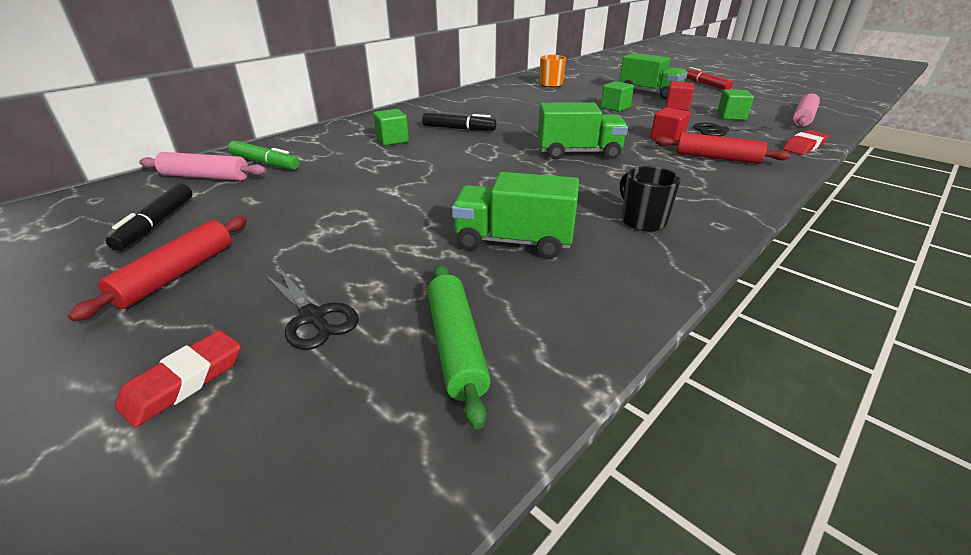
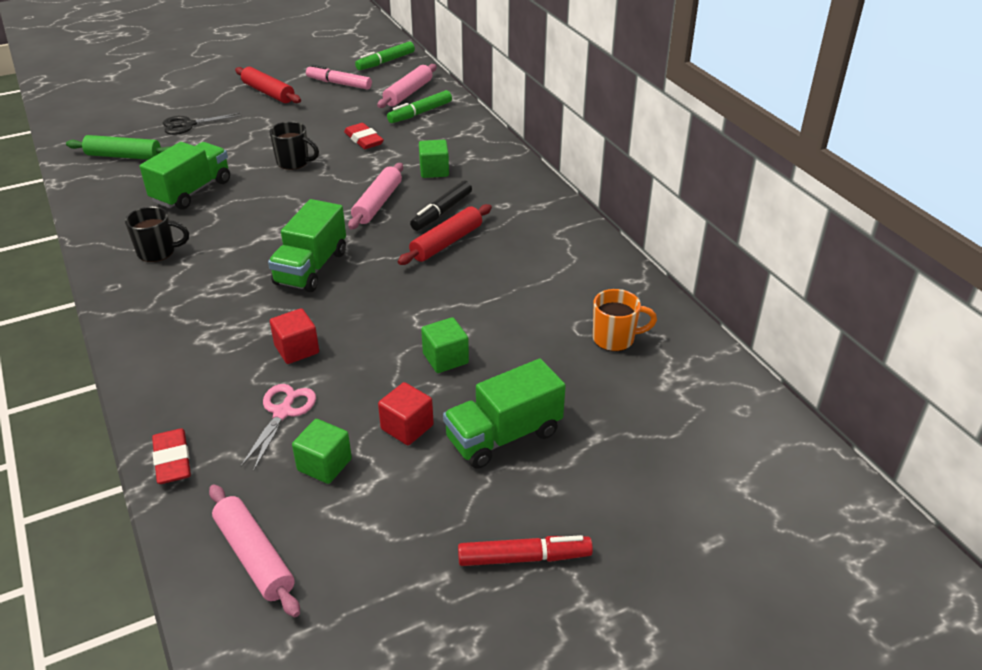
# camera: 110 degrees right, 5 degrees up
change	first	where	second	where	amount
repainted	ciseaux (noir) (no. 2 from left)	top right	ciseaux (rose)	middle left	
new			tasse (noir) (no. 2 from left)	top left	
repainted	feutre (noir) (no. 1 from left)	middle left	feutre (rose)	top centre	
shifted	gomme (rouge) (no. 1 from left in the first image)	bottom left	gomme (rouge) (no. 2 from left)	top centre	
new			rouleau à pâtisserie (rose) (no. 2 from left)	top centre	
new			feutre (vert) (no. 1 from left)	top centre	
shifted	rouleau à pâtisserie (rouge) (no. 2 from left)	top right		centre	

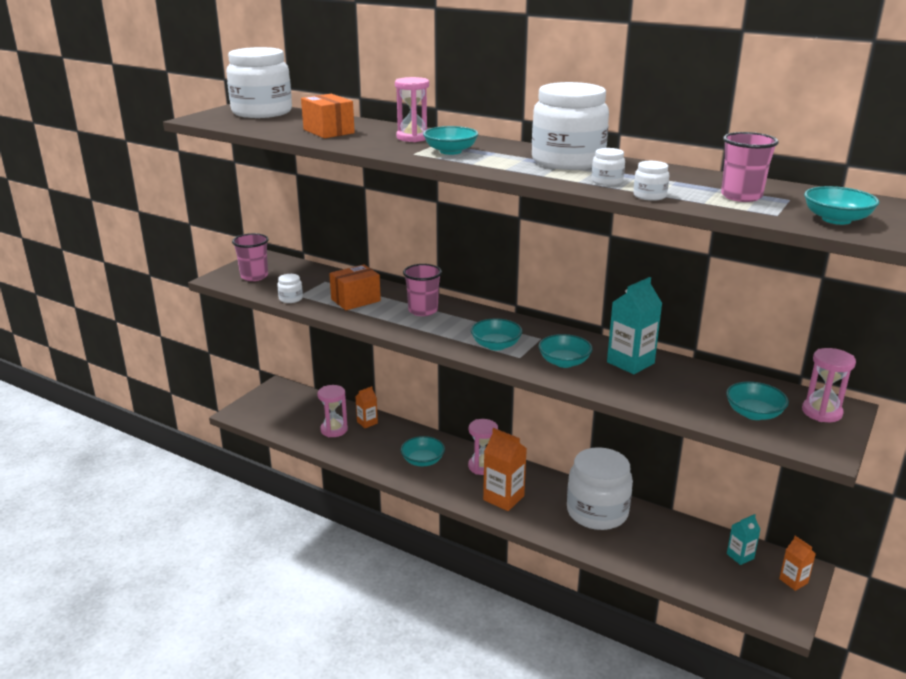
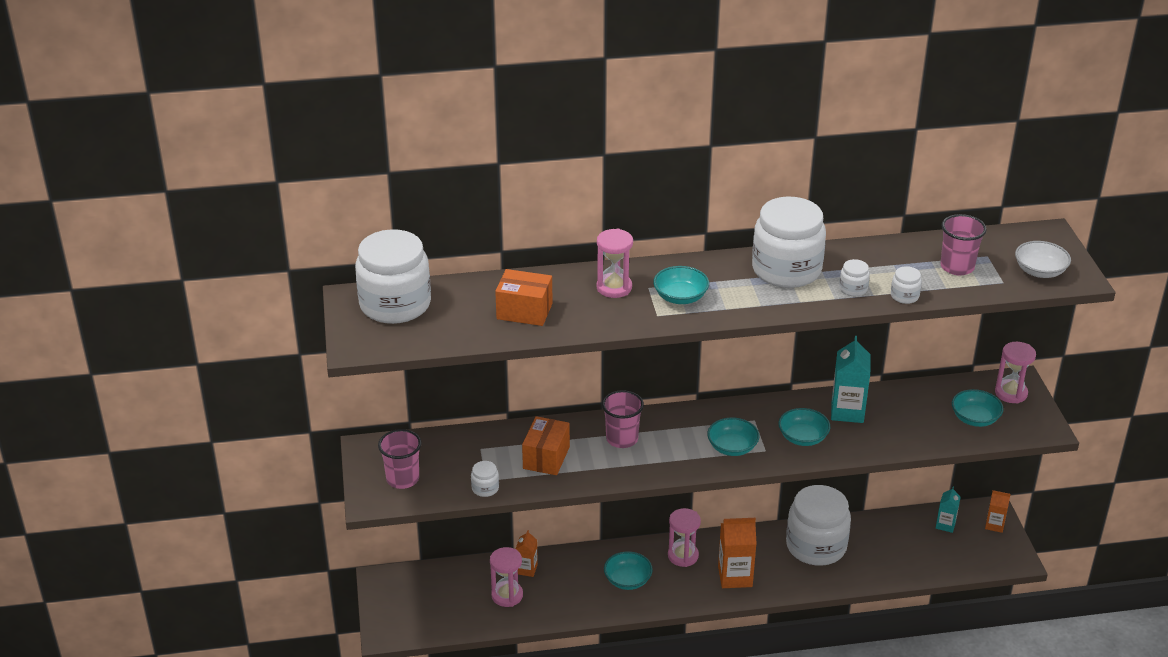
# camera: 40 degrees left, 10 degrees up
change	first	where	second	where	amount
repainted	bol (turquoise) (no. 6 from left)	top right	bol (blanc)	middle right	

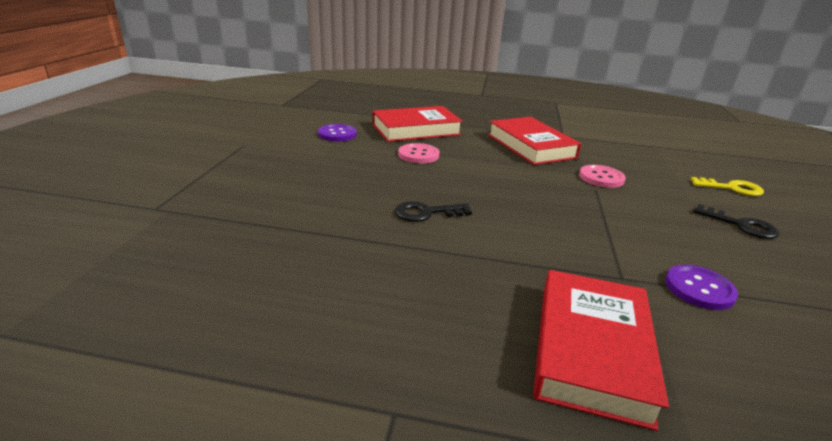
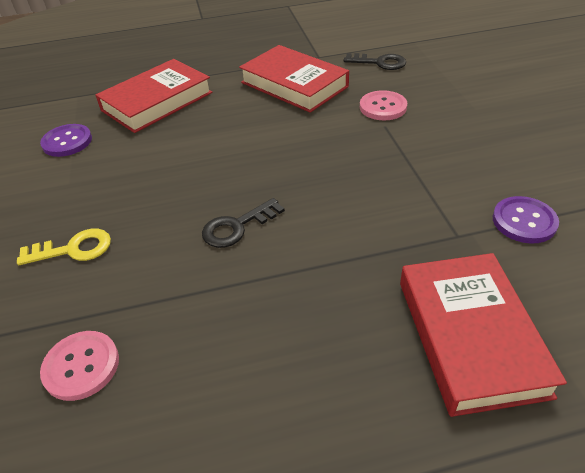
# camera: 20 degrees left, 15 degrees up
change	first	where	second	where	amount
shifted	clé (jaune)	middle right		middle left	
shifted	bouton (rose) (no. 1 from left)	centre		bottom left	
shifted	clé (noir) (no. 2 from left)	middle right		top centre	

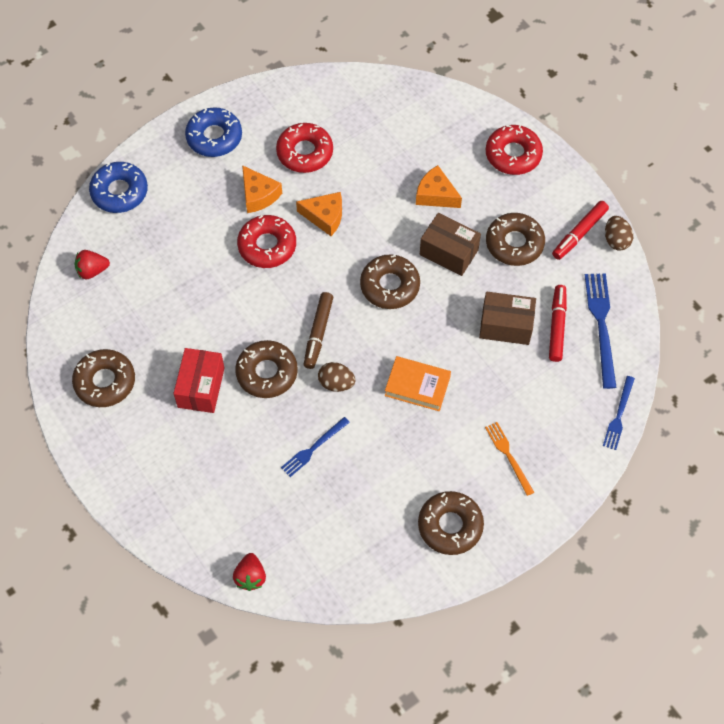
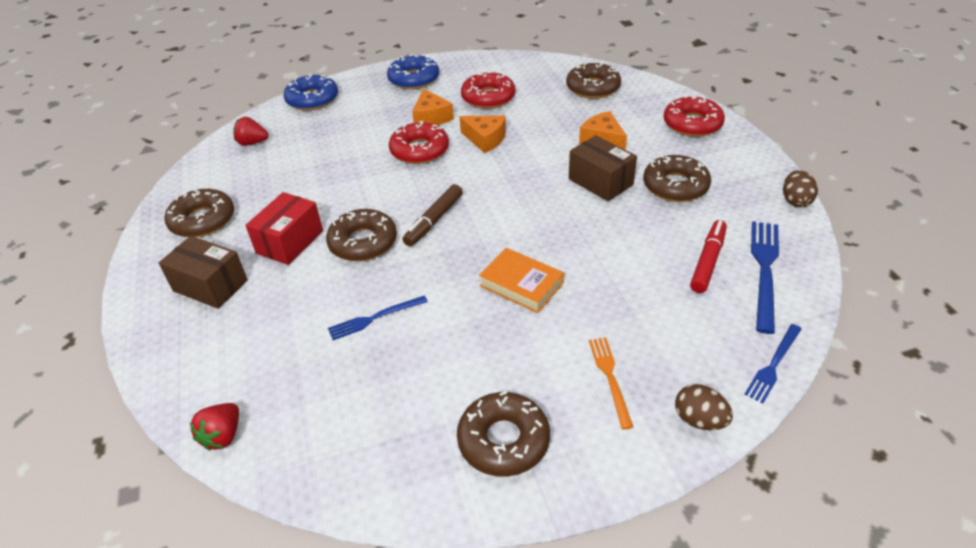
# camera: 20 degrees right, 20 degrees down
change	first	where	second	where	amount
shifted	boîte (marron) (no. 2 from left in the first image)	middle right	boîte (marron) (no. 1 from left)	middle left	
shifted	beignet (marron) (no. 3 from left in the first image)	centre	beignet (marron) (no. 4 from left)	top centre	
shifted	œuf (marron) (no. 1 from left)	centre		bottom right	
gone	feutre (rouge) (no. 2 from left)	top right			

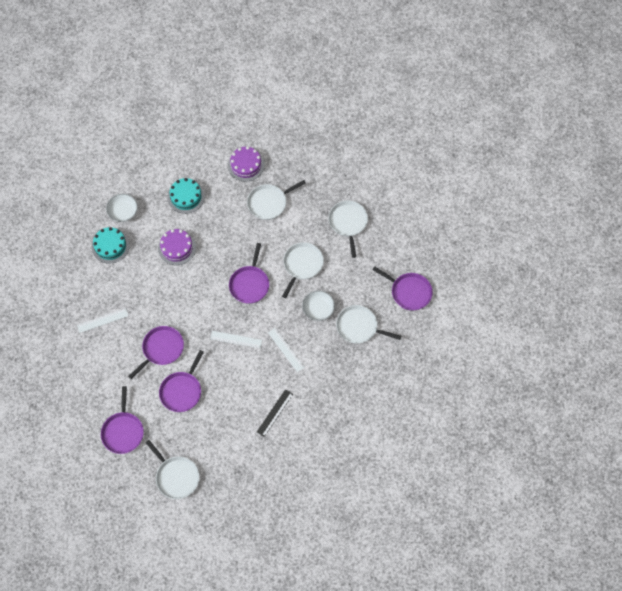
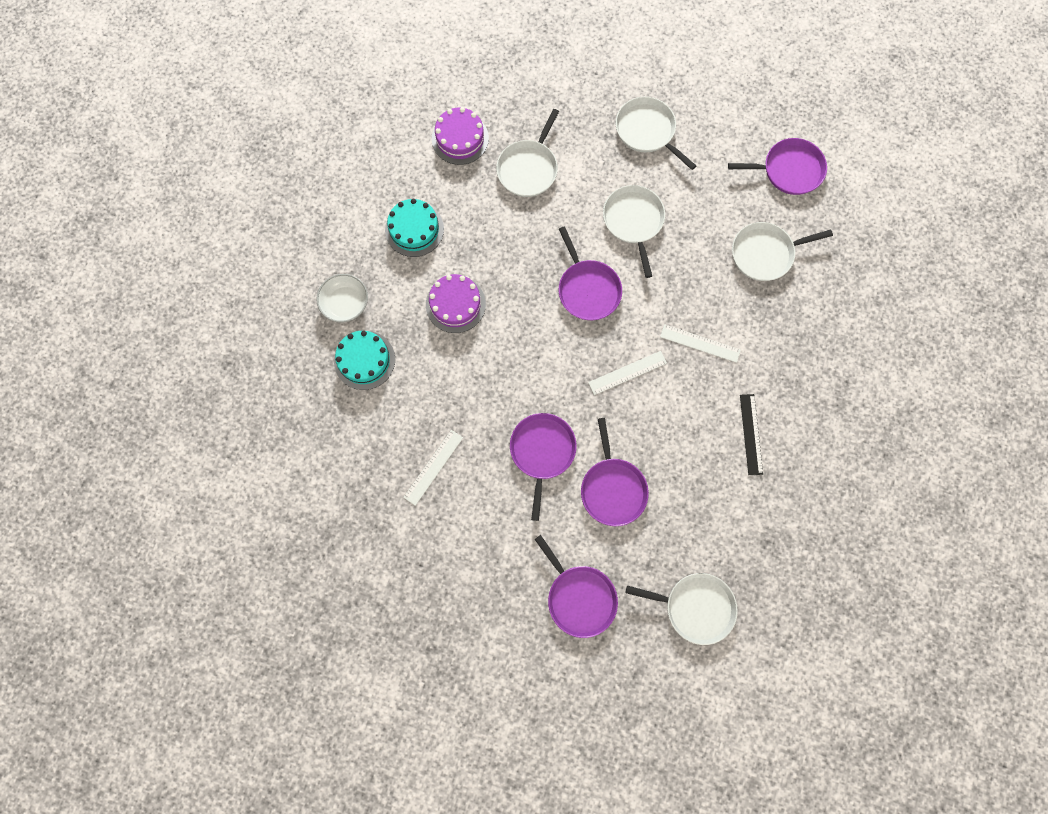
# camera: 35 degrees left, 10 degrees up
change	first	where	second	where	amount
gone	bol (blanc) (no. 2 from left)	centre			

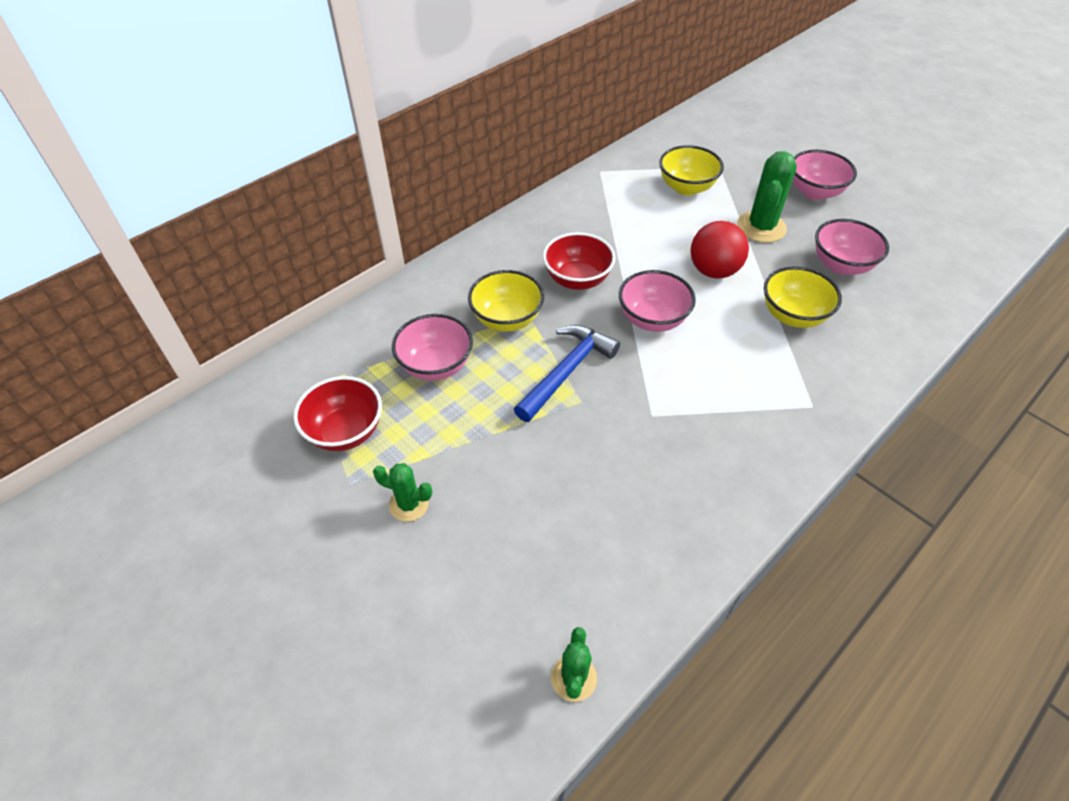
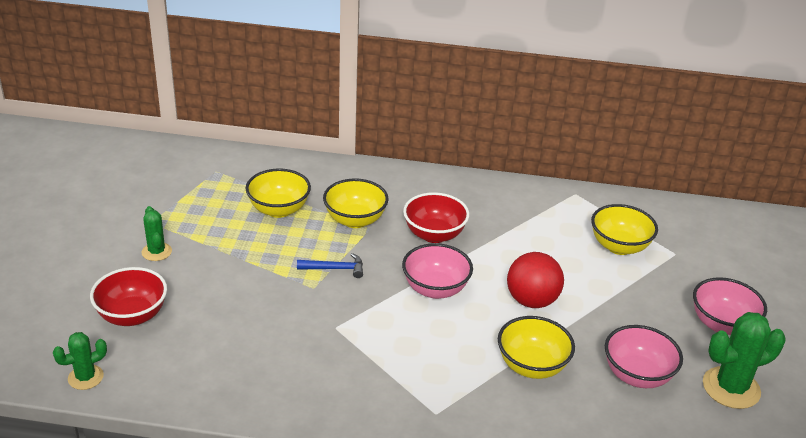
# camera: 50 degrees right, 15 degrees down
change	first	where	second	where	amount
shifted	bol (rouge) (no. 1 from left)	middle left		bottom left	
repainted	bol (rose) (no. 1 from left)	centre	bol (jaune) (no. 1 from left)	centre	
scaled	marteau (bleu)	centre		centre	x0.58
shifted	cactus (vert) (no. 3 from left)	top right		bottom right	

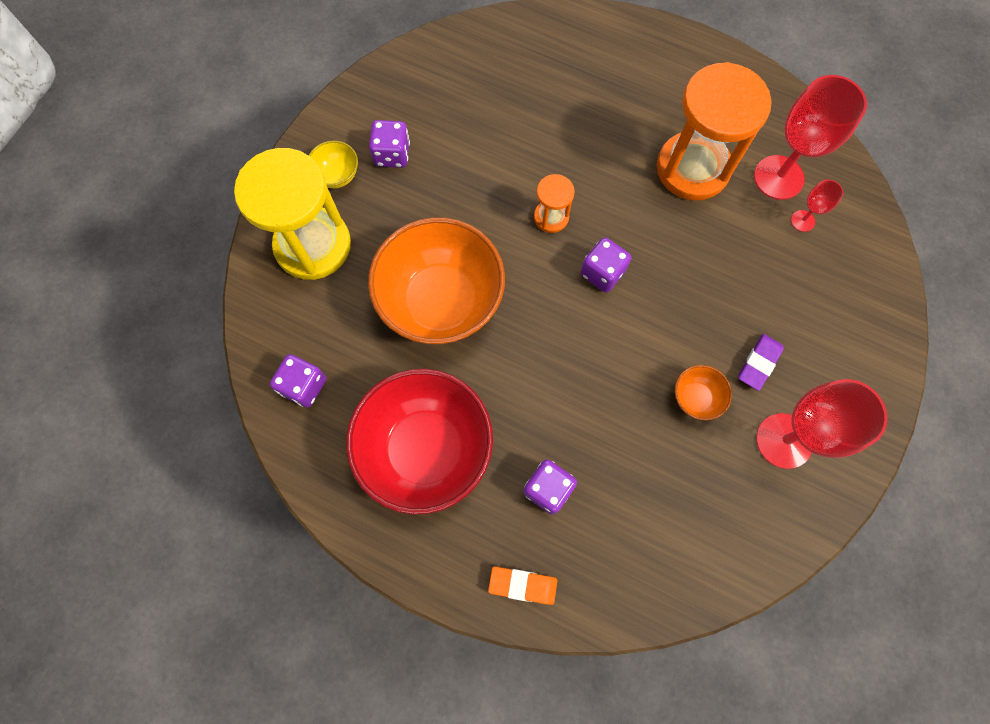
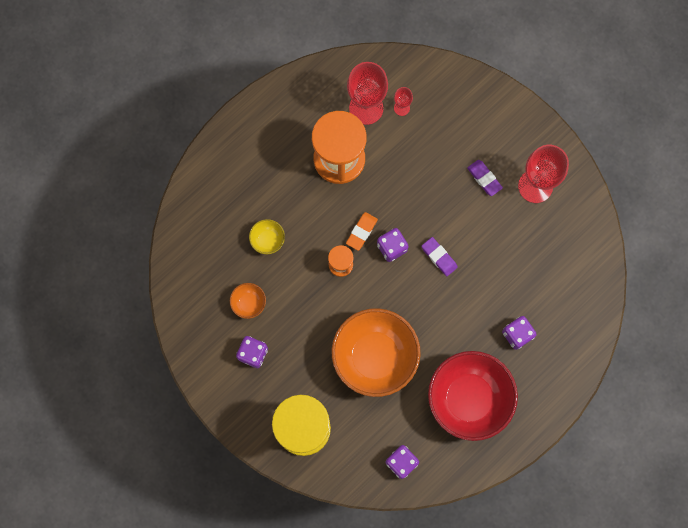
# camera: 70 degrees left, 5 degrees up
change	first	where	second	where	amount
shifted	bol (orange) (no. 2 from left in the first image)	middle right	bol (orange) (no. 1 from left)	centre	
shifted	bol (jaune)	top centre		centre	
shifted	gomme (orange)	bottom centre		centre	
new			gomme (violet) (no. 1 from left)	centre	

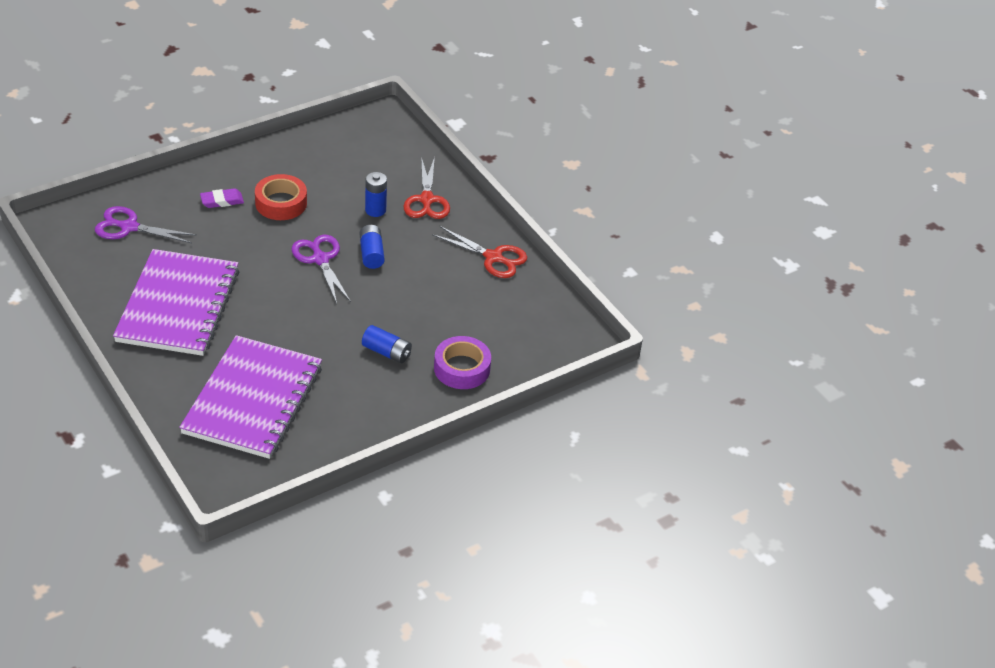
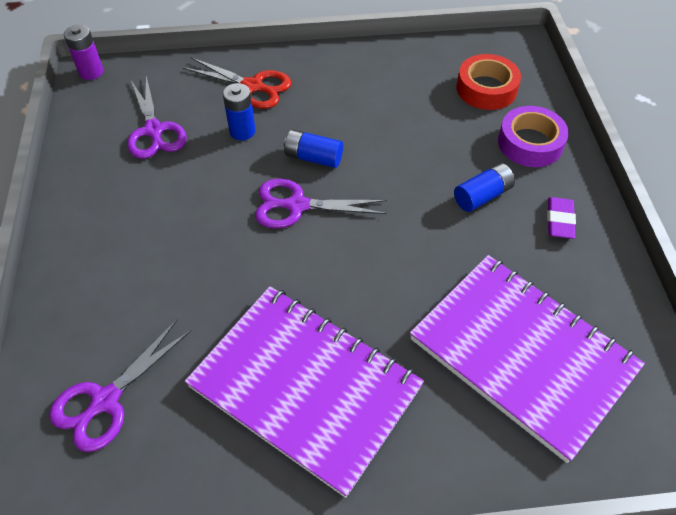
# camera: 60 degrees left, 10 degrees up
change	first	where	second	where	amount
new			pile (violet)	top left	
new			ciseaux (violet) (no. 2 from left)	top left	
shifted	ruban adhésif (rouge)	top left		top right	
shifted	gomme (violet)	top left		middle right	
gone	ciseaux (rouge) (no. 2 from left)	centre			

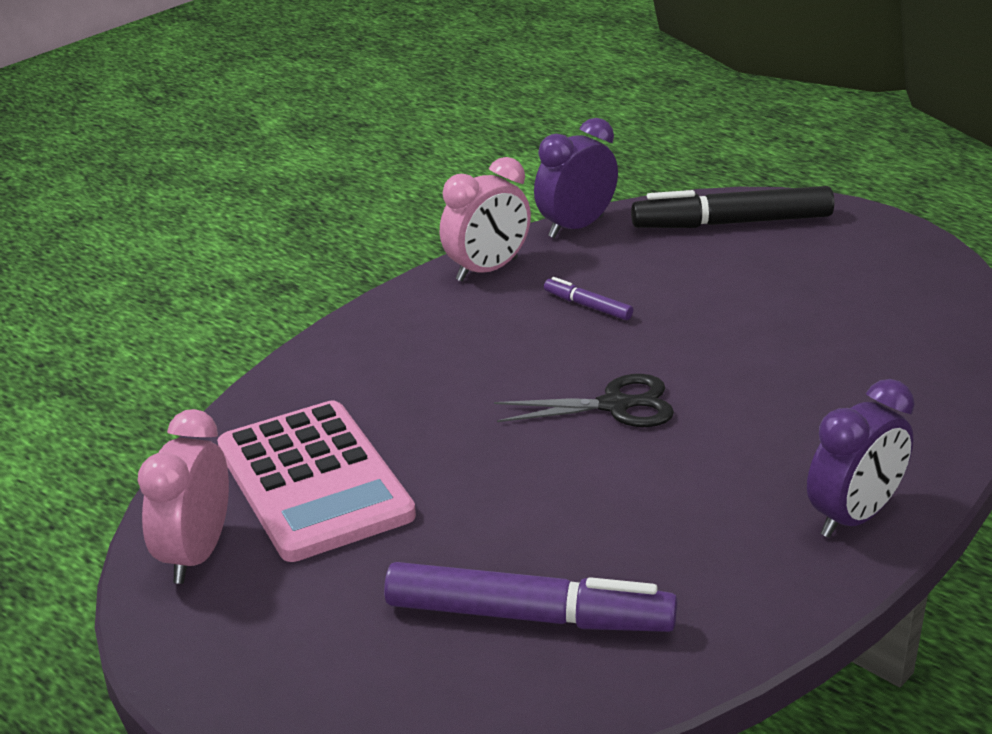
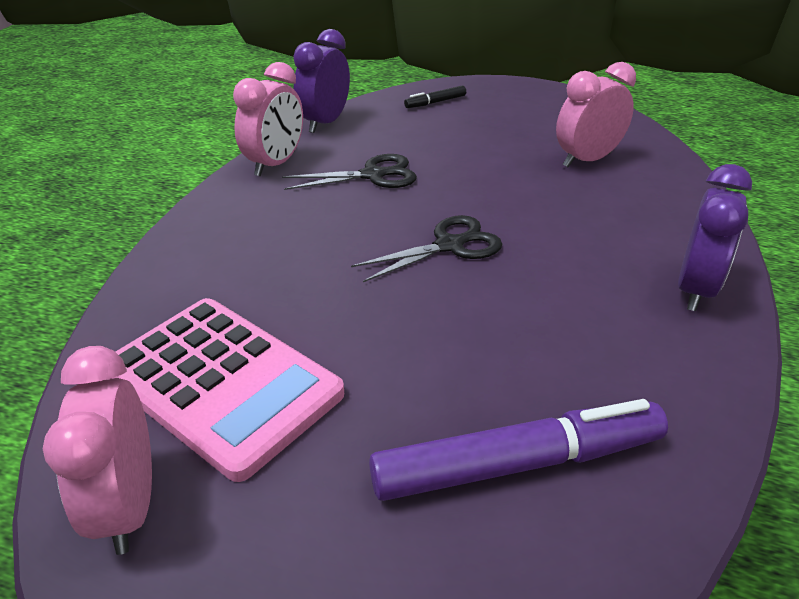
# camera: 25 degrees left, 5 degrees up
change	first	where	second	where	amount
swapped	feutre (violet) (no. 2 from left)	centre	ciseaux (noir) (no. 1 from left)	top centre	
scaled	feutre (noir)	top right		top centre	x0.46
new			réveil (rose) (no. 3 from left)	top right	

